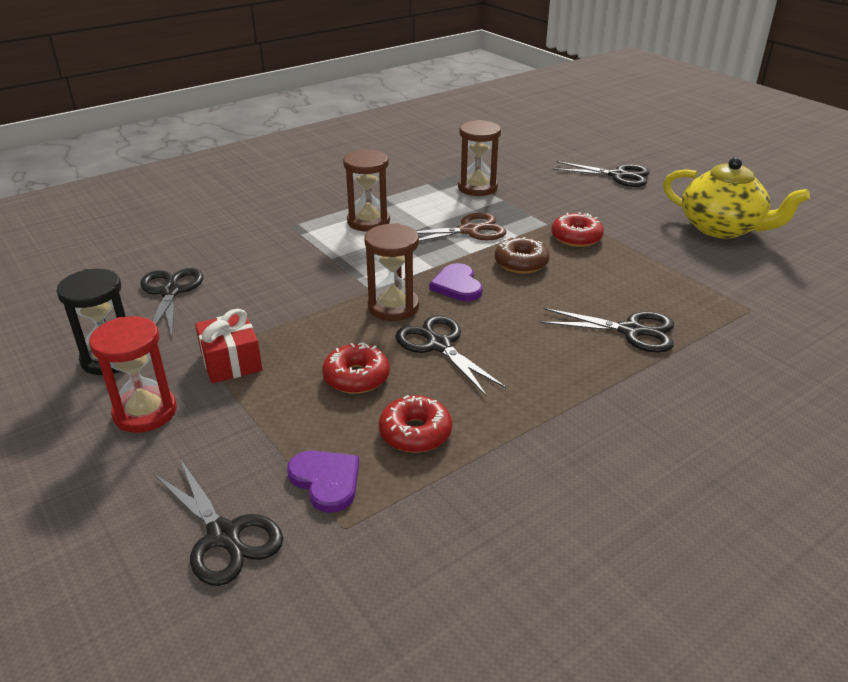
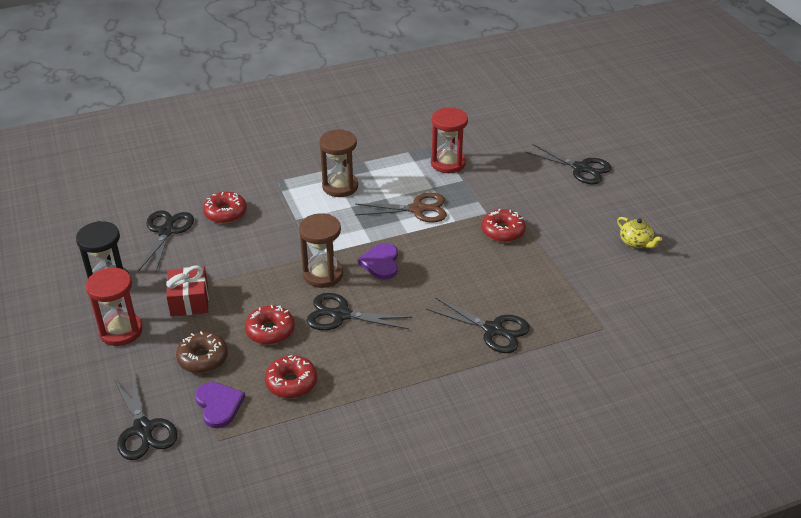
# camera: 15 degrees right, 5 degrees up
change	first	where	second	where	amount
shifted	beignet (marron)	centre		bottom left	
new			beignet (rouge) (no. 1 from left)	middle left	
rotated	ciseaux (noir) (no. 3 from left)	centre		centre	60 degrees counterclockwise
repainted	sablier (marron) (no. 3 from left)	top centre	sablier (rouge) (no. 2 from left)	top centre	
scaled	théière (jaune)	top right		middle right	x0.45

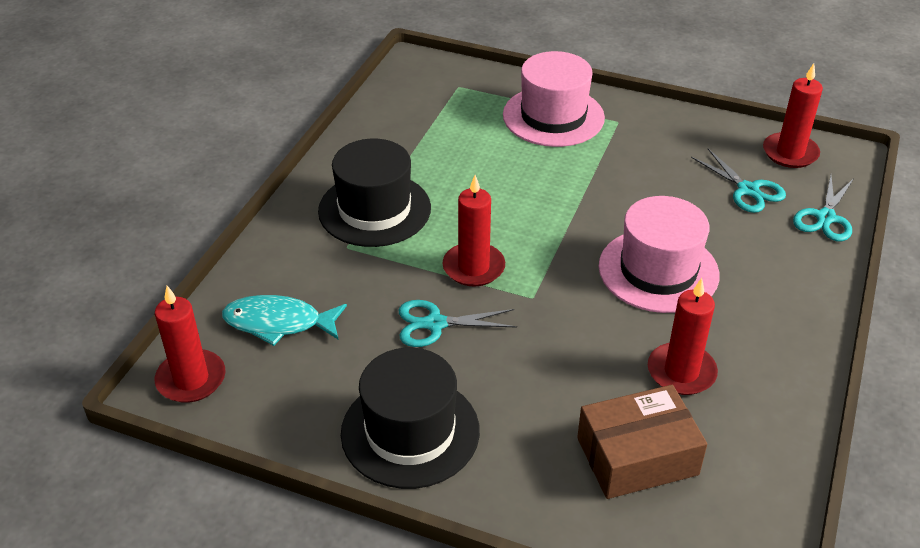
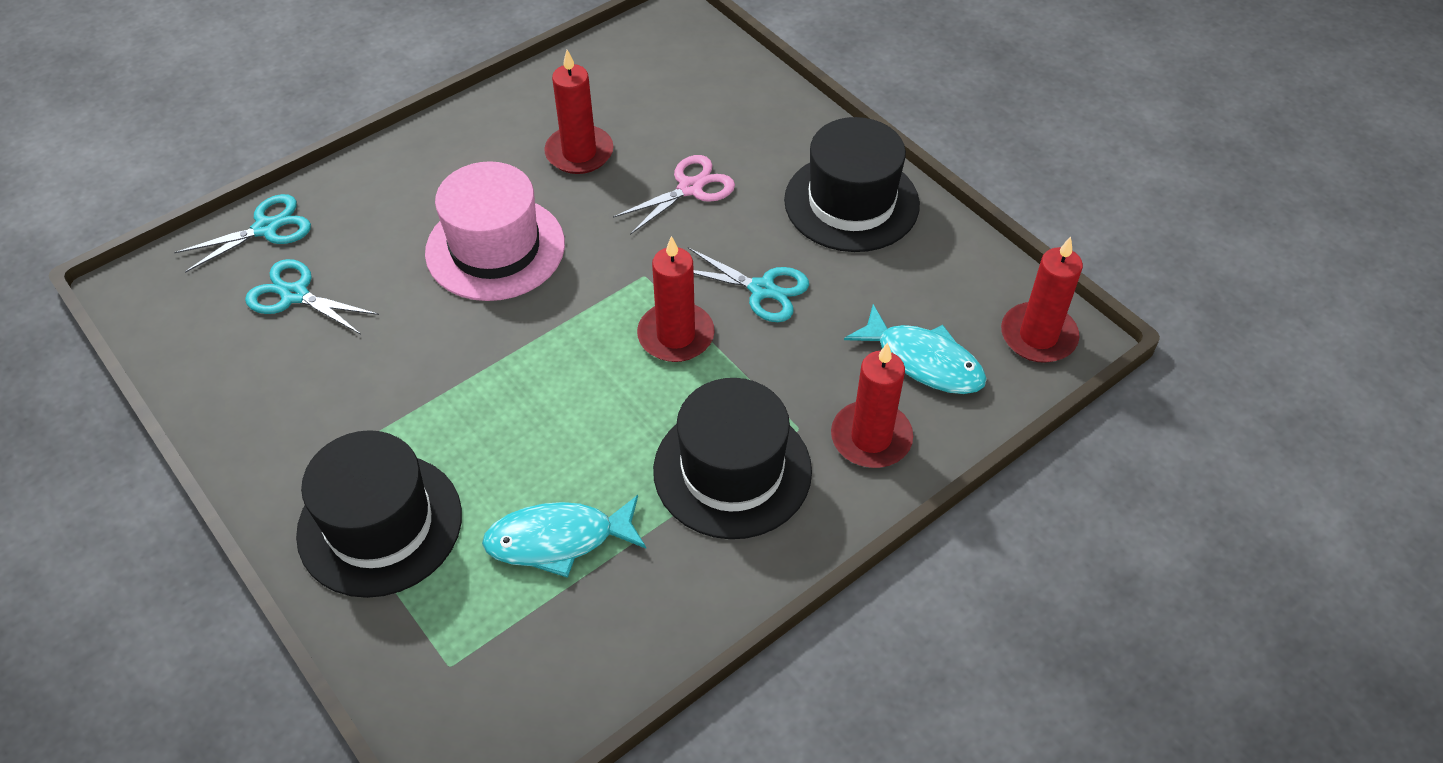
# camera: 150 degrees left, 10 degrees up
change	first	where	second	where	amount
rotated	ciseaux (turquoise) (no. 2 from left)	top right		middle left	60 degrees counterclockwise
repainted	chapeau (rose) (no. 1 from left)	top centre	chapeau (noir) (no. 1 from left)	bottom left	
new			poisson (turquoise) (no. 1 from left)	bottom centre	
new			ciseaux (rose)	top centre	
shifted	bougie (rouge) (no. 4 from left in the first image)	top right	bougie (rouge) (no. 3 from left)	centre	
gone	boîte (marron)	bottom right			

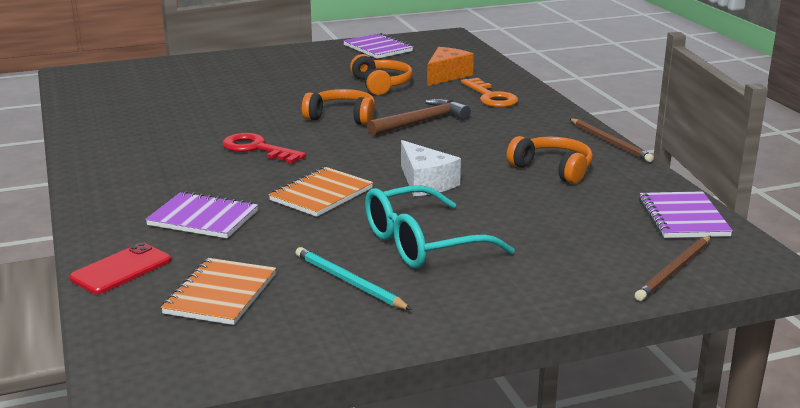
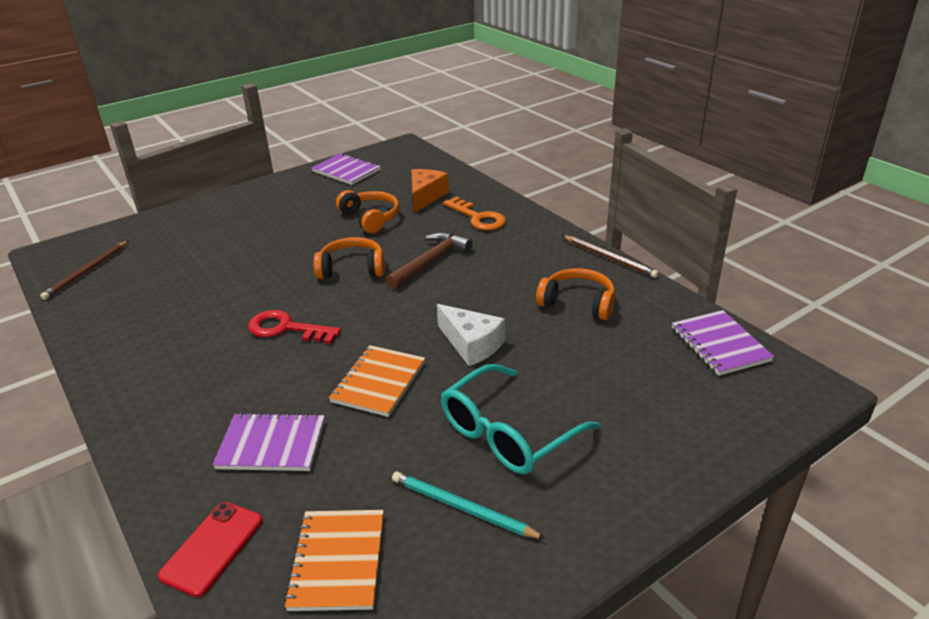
# camera: 15 degrees left, 10 degrees up
change	first	where	second	where	amount
shifted	crayon (marron) (no. 2 from left in the first image)	middle right	crayon (marron) (no. 1 from left)	middle left	

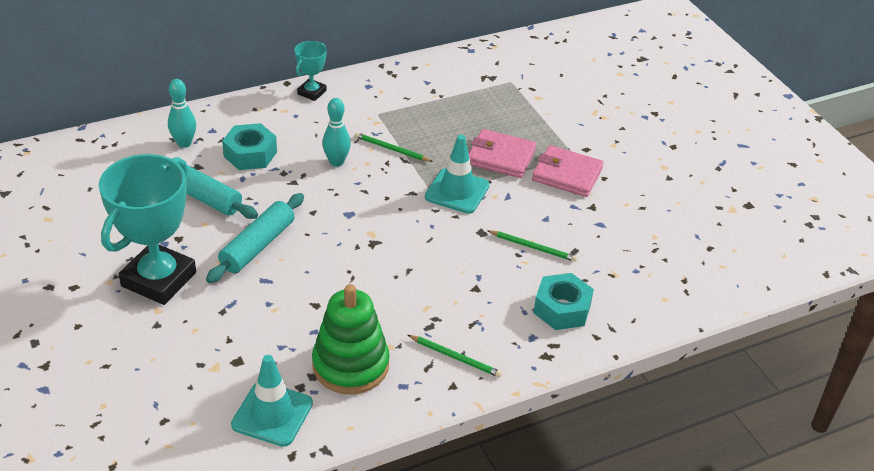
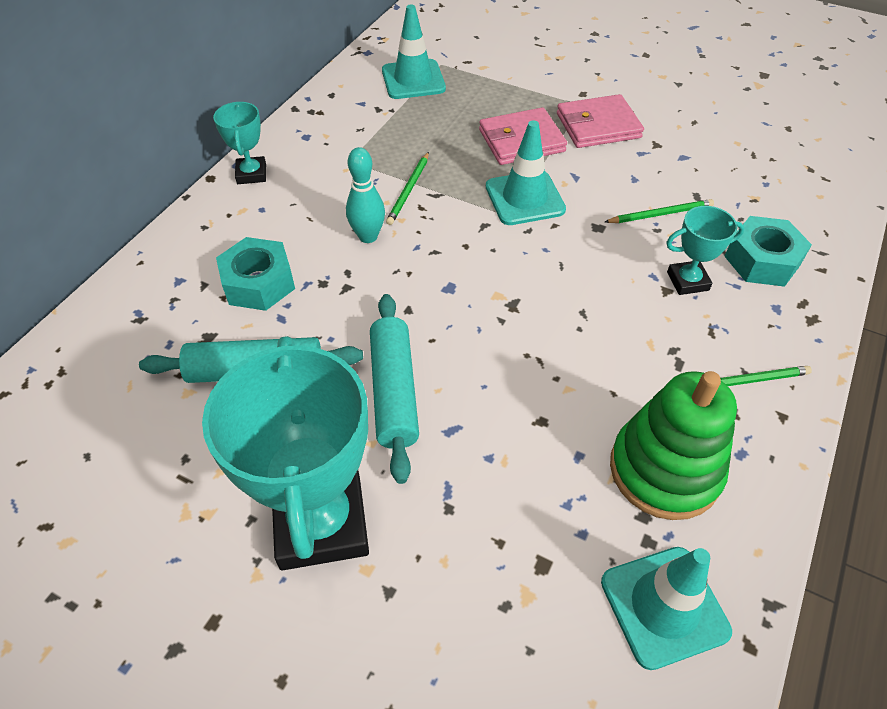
# camera: 35 degrees left, 10 degrees up
change	first	where	second	where	amount
new			cône de chantier (turquoise) (no. 1 from left)	top centre	
rotated	crayon (vert) (no. 1 from left)	top centre		top centre	60 degrees counterclockwise
new			trophée (turquoise) (no. 3 from left)	middle right	
gone	quille (turquoise) (no. 1 from left)	top left			

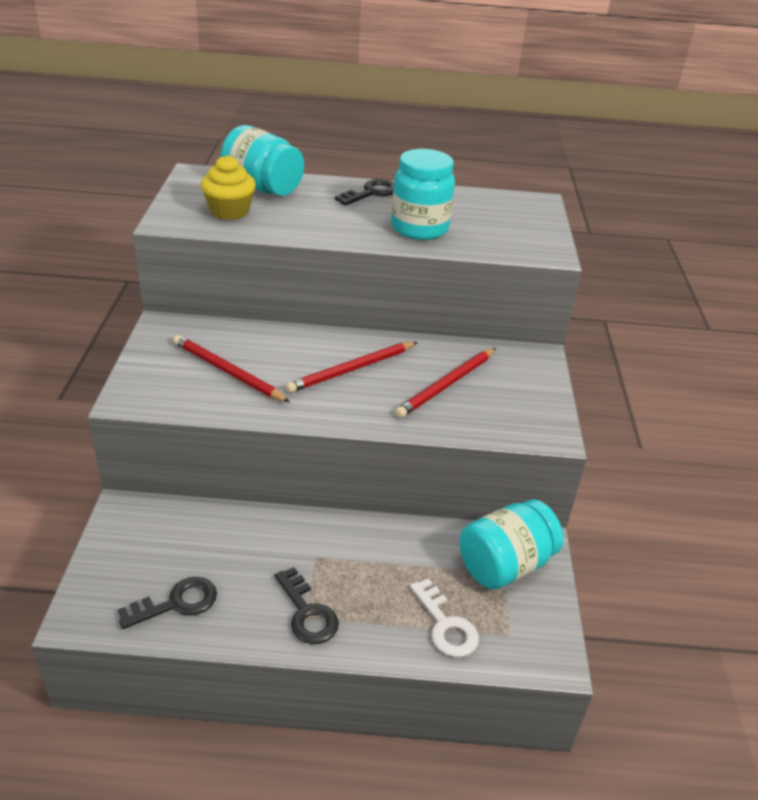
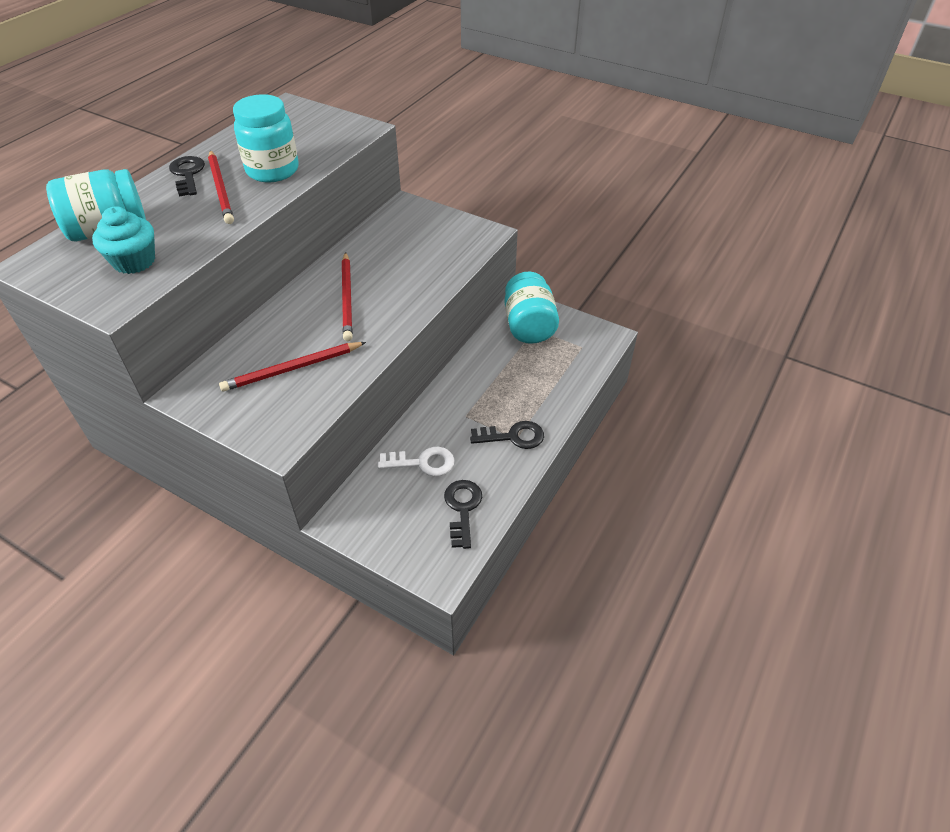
# camera: 60 degrees left, 10 degrees up
change	first	where	second	where	amount
repainted	muffin (jaune)	top left	muffin (turquoise)	top left	
shifted	crayon (rouge) (no. 3 from left in the first image)	centre	crayon (rouge) (no. 1 from left)	top left	
shifted	clé (blanc)	bottom centre		centre	

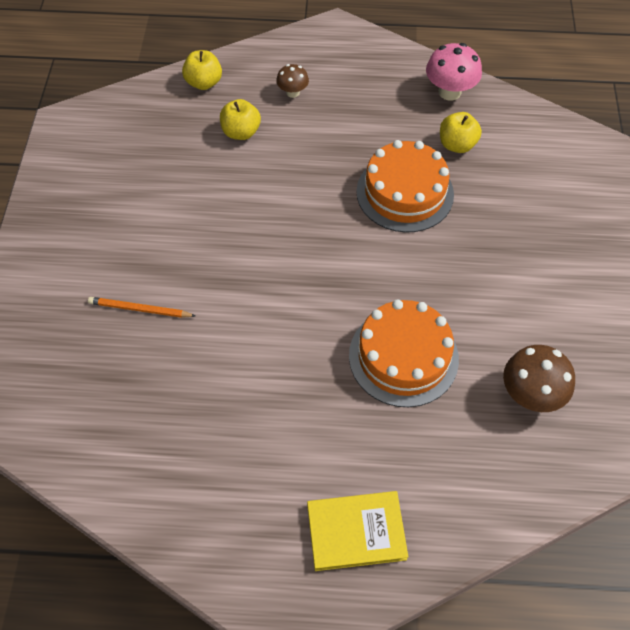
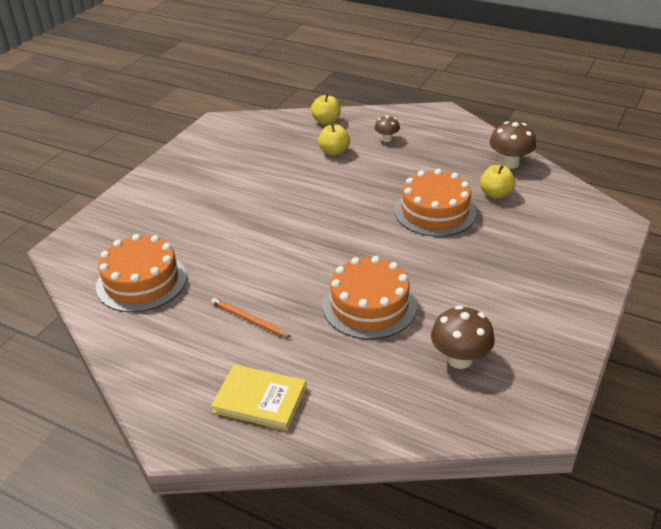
# camera: 25 degrees right, 20 degrees down
change	first	where	second	where	amount
new			gâteau (orange) (no. 1 from left)	middle left	
shifted	crayon (orange)	middle left		centre	
repainted	champignon (rose)	top right	champignon (marron) (no. 3 from left)	top right	

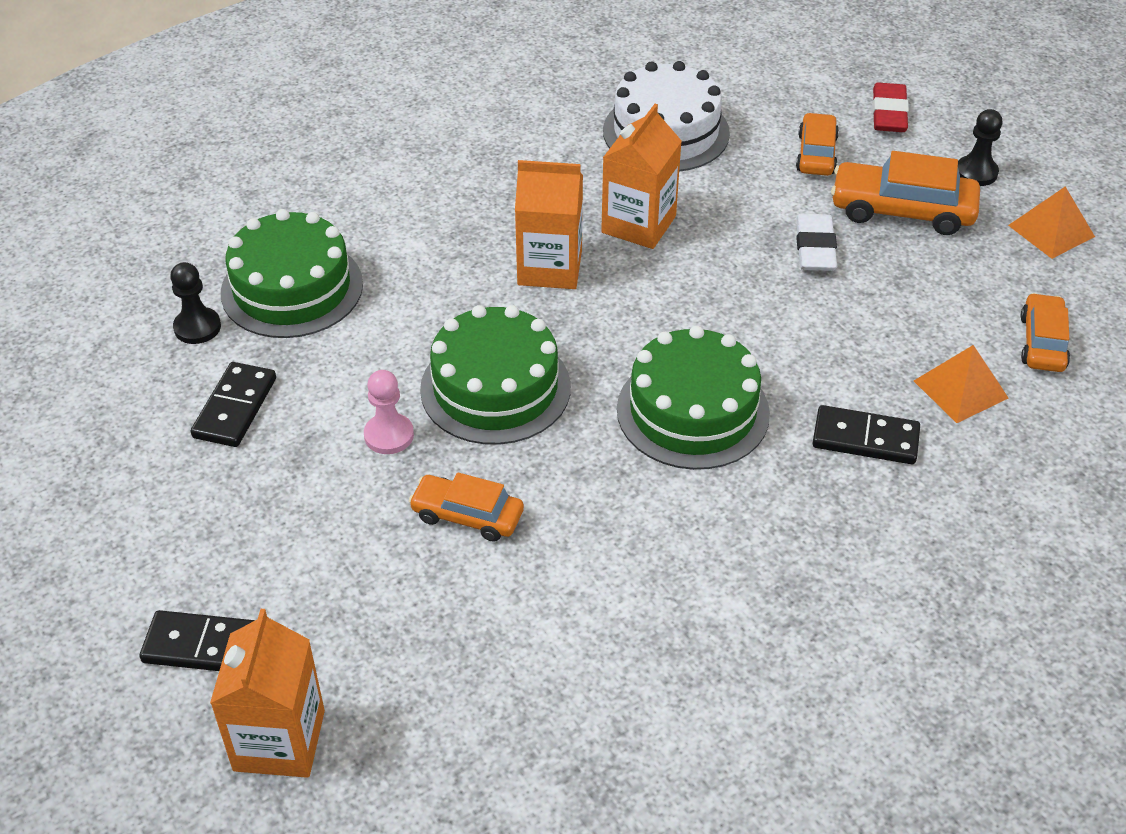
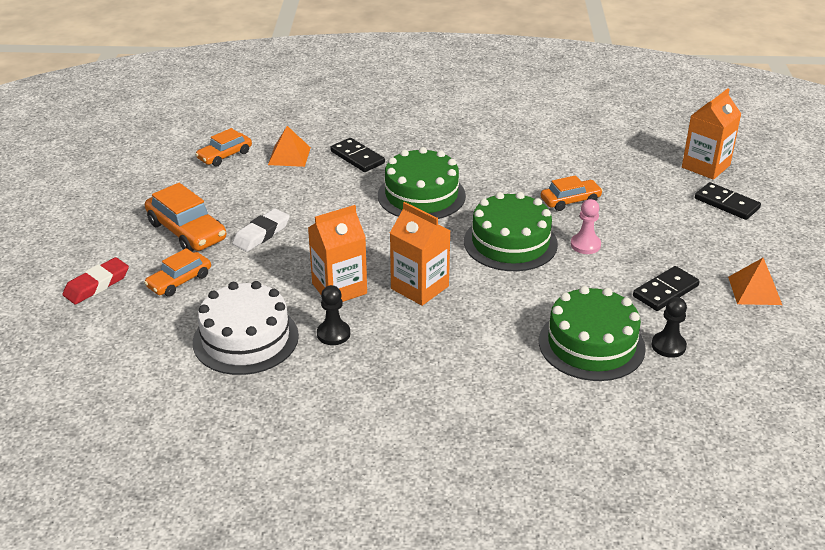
# camera: 145 degrees left, 10 degrees down
change	first	where	second	where	amount
shifted	pion (noir) (no. 2 from left in the first image)	top right	pion (noir) (no. 1 from left)	centre	
rotated	voiture (orange) (no. 1 from left in the first image)	centre	voiture (orange) (no. 4 from left)	middle right	75 degrees counterclockwise
shifted	pyramide (orange) (no. 2 from left)	top right		middle right	

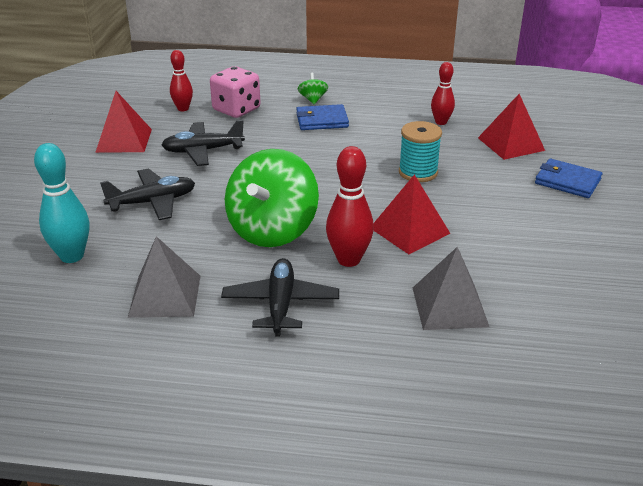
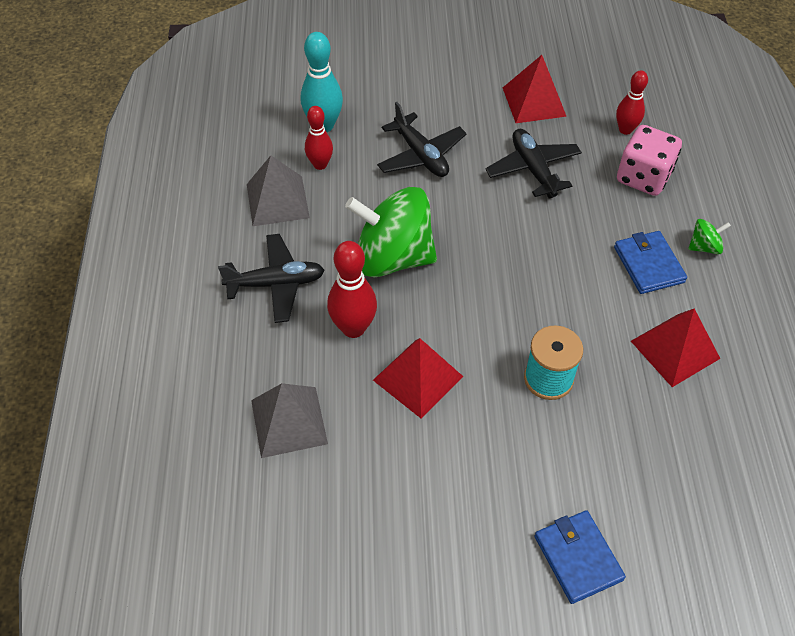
# camera: 80 degrees right, 20 degrees up
change	first	where	second	where	amount
shifted	quille (rouge) (no. 3 from left in the first image)	top right	quille (rouge) (no. 1 from left)	top centre	
rotated	portefeuille (bleu) (no. 2 from left in the first image)	middle right	portefeuille (bleu) (no. 1 from left)	bottom right	45 degrees counterclockwise
shifted	pyramide (rouge) (no. 3 from left)	top right		middle right	

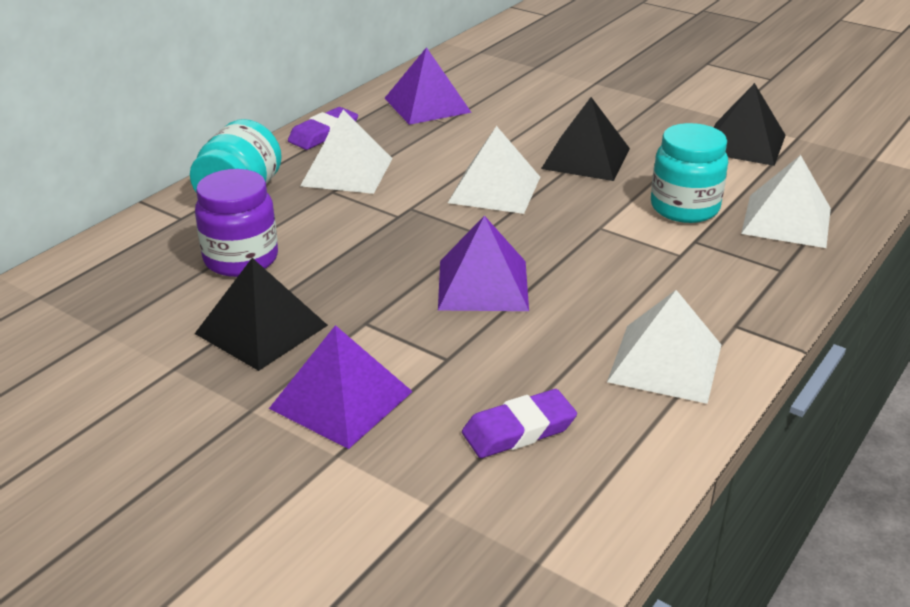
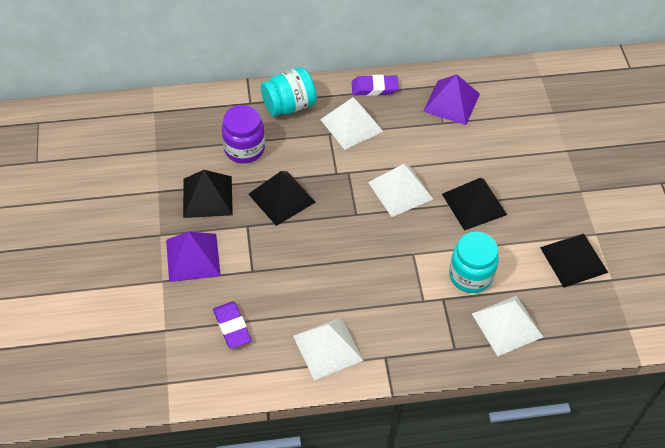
# camera: 45 degrees right, 20 degrees up
change	first	where	second	where	amount
rotated	gomme (violet) (no. 2 from left in the first image)	bottom centre	gomme (violet) (no. 1 from left)	bottom centre	45 degrees clockwise
new			pyramide (noir) (no. 2 from left)	centre	
gone	pyramide (violet) (no. 3 from left)	centre			

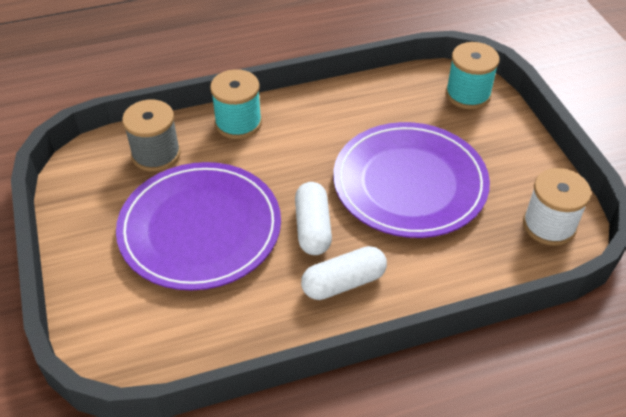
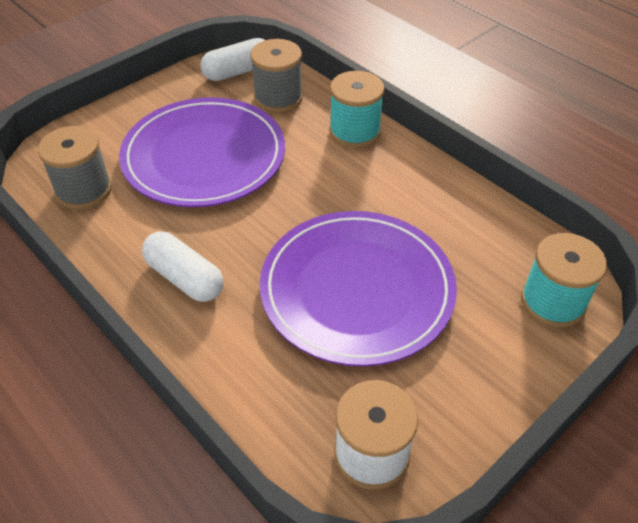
# camera: 65 degrees right, 0 degrees up
change	first	where	second	where	amount
new			bobine (gris) (no. 1 from left)	top left	
shifted	gélule (blanc) (no. 1 from left in the first image)	centre	gélule (blanc) (no. 2 from left)	top centre	

